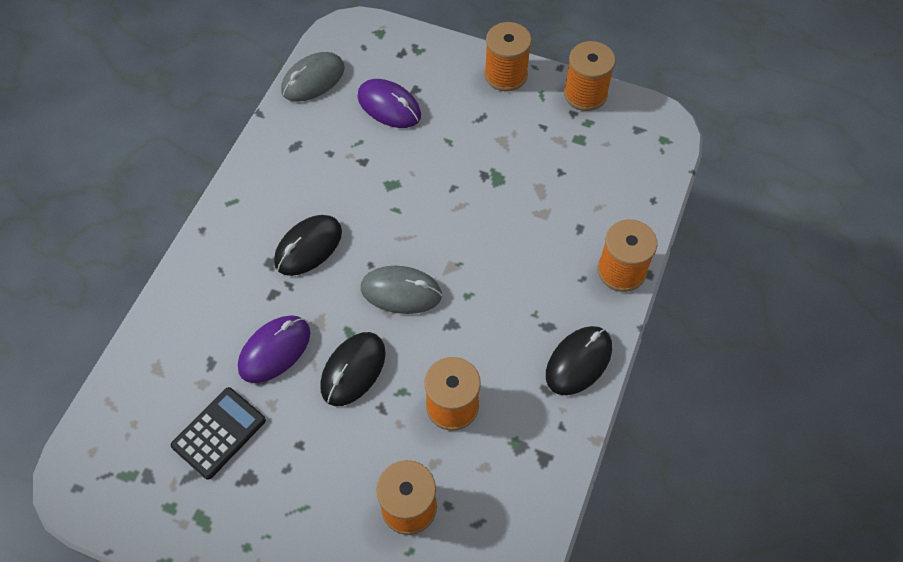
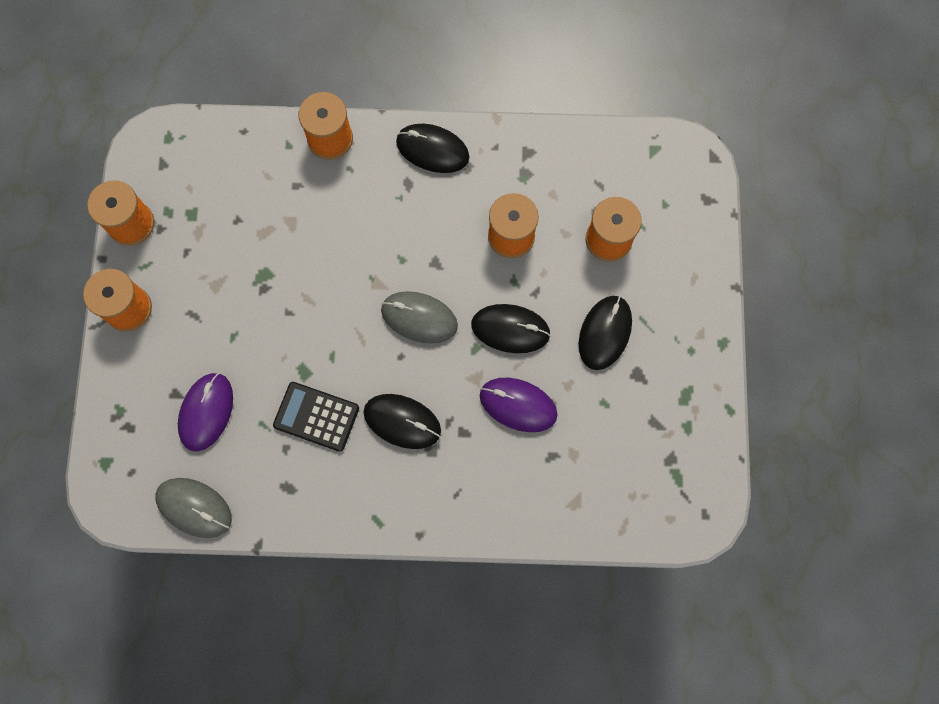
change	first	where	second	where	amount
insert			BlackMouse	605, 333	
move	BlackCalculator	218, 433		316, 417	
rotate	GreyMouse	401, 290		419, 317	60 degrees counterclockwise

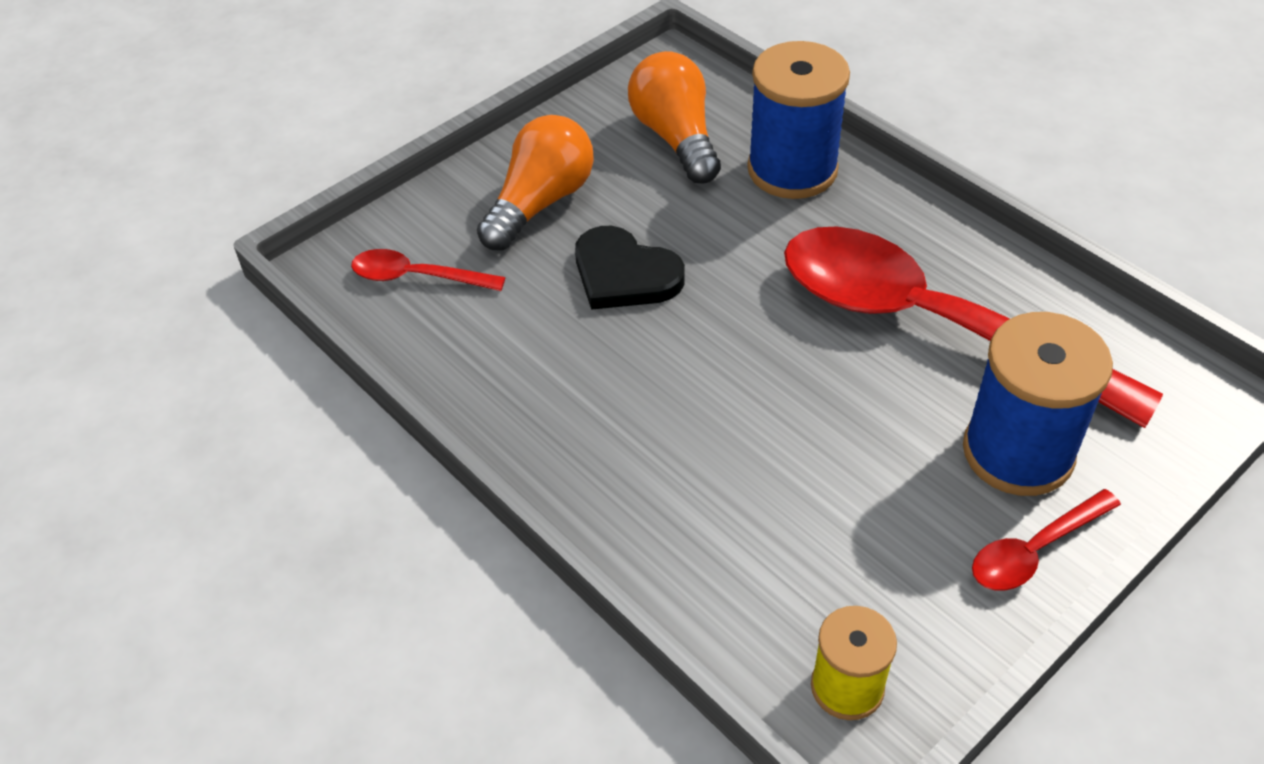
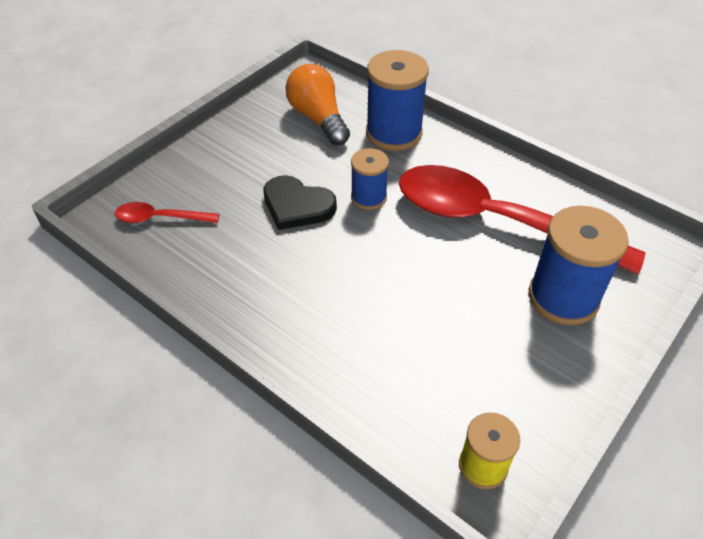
change	first	where	second	where	amount
delete	OrangeLightBulb	535, 182			
delete	RedSpoon	1046, 540			
insert			BlueSpool	370, 179	

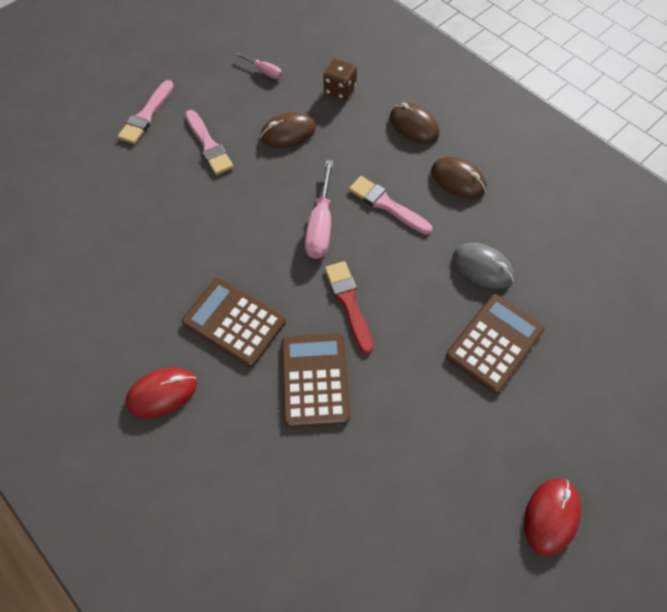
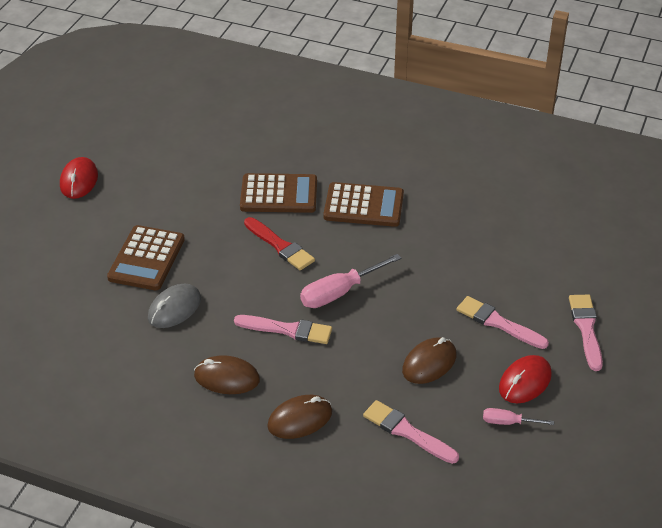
change	first	where	second	where	amount
move	RedMouse	161, 392		525, 379	
replace	BrownDice	340, 79	PinkBrush	411, 432	
rotate	BrownCalculator	316, 380		278, 193	60 degrees counterclockwise
rotate	PinkScrewdriver	319, 209		350, 281	105 degrees counterclockwise
rotate	BrownMouse	415, 123		299, 417	45 degrees counterclockwise
rotate	GreyMouse	483, 266		174, 306	60 degrees counterclockwise

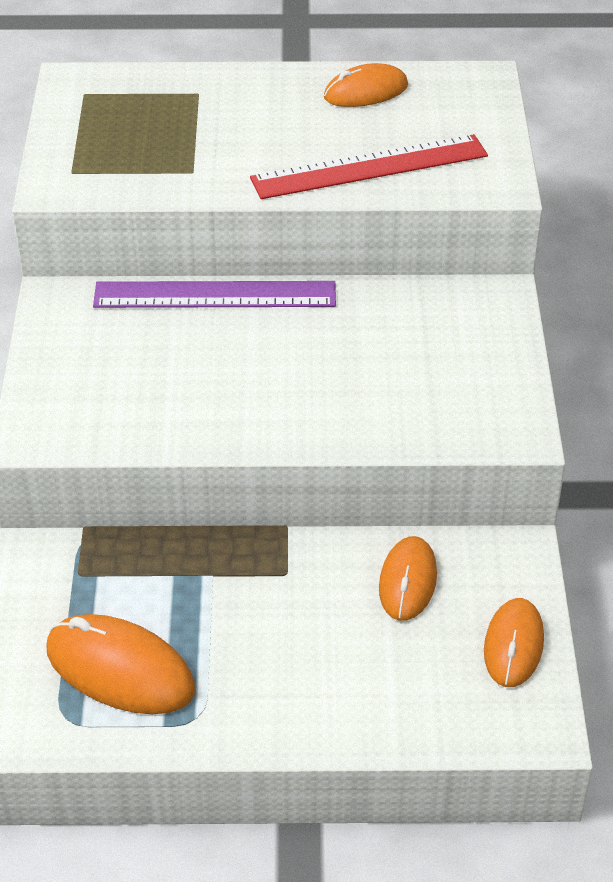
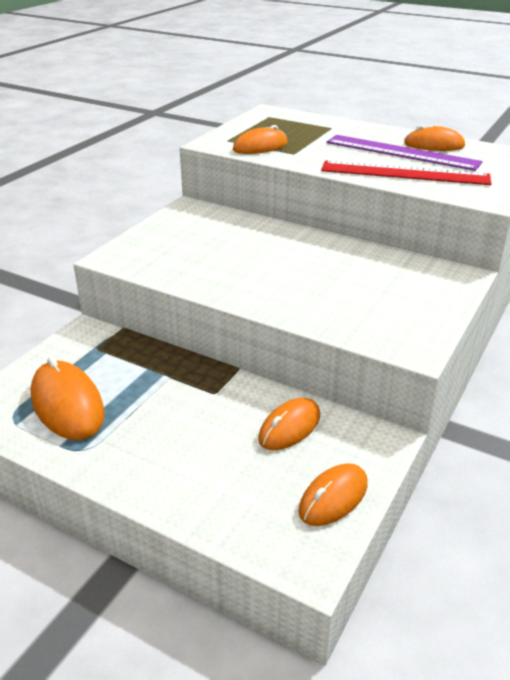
change	first	where	second	where	amount
insert			OrangeMouse	260, 139	
move	PurpleRuler	214, 294		405, 153	

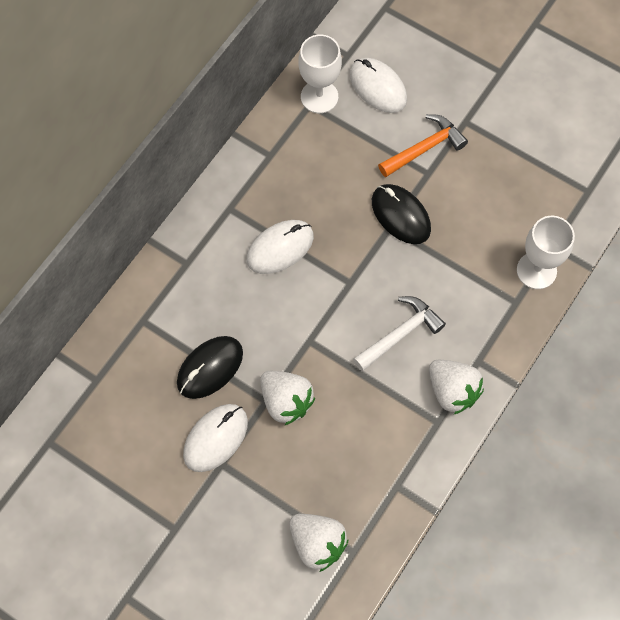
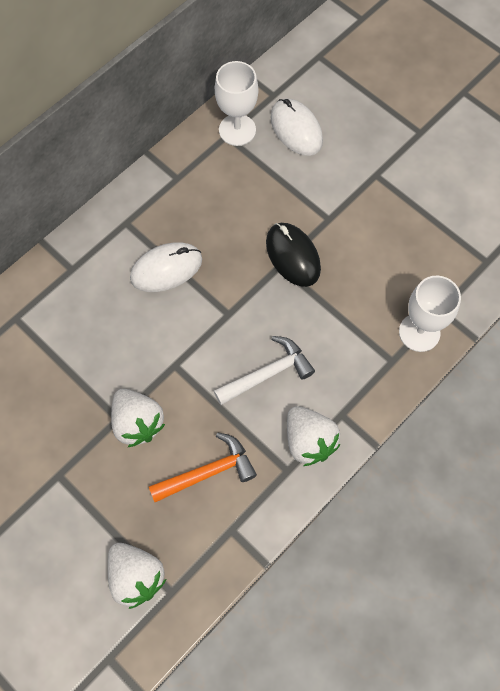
change	first	where	second	where	amount
delete	BlackMouse	210, 367			
delete	WhiteMouse	215, 438			
move	OrangeHammer	423, 145		203, 467	

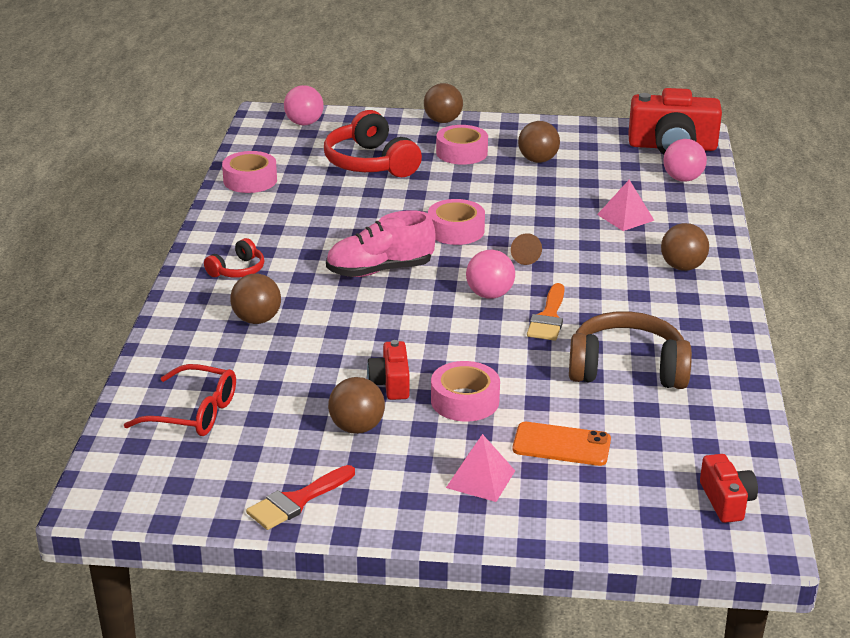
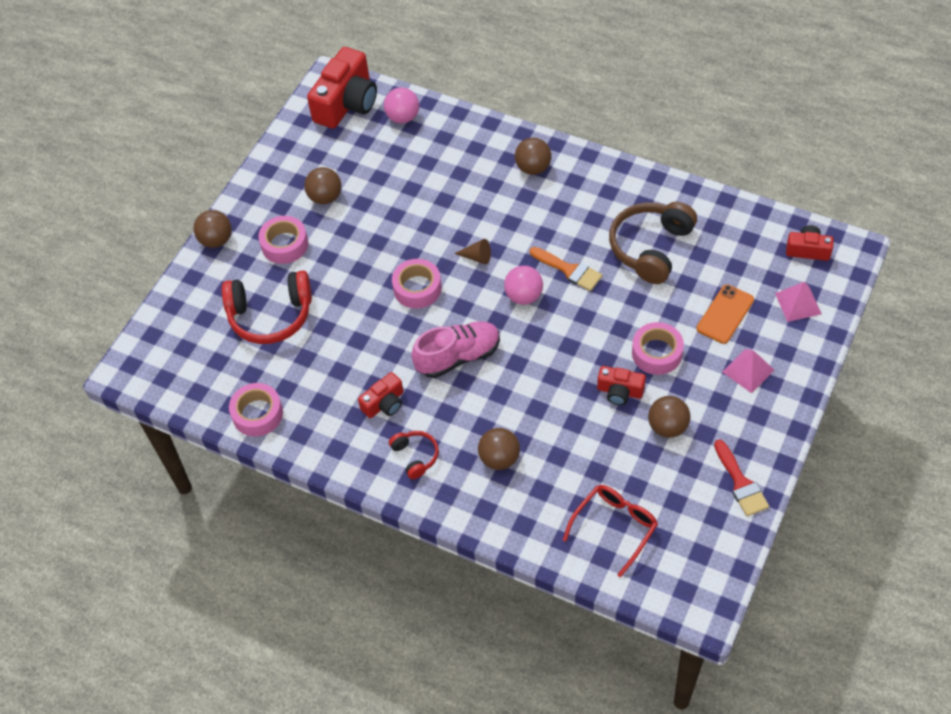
change	first	where	second	where	amount
delete	PinkBall	304, 105			
insert			RedCamera	380, 395	
move	PinkPyramid	626, 205		798, 302	
rotate	PinkShoe	381, 243		455, 349	120 degrees counterclockwise

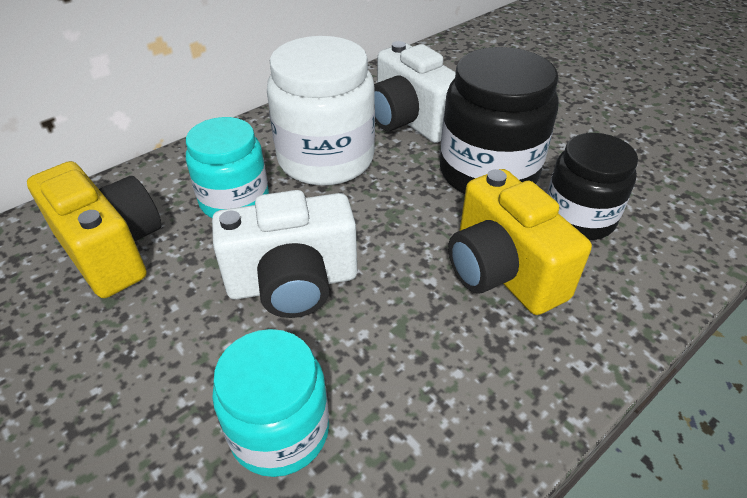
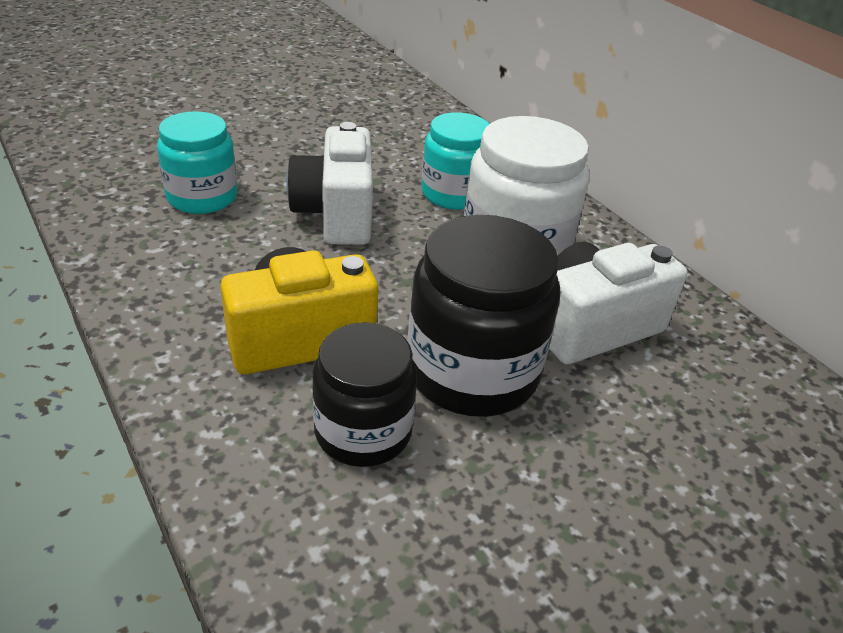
change	first	where	second	where	amount
delete	YellowCamera	94, 229			

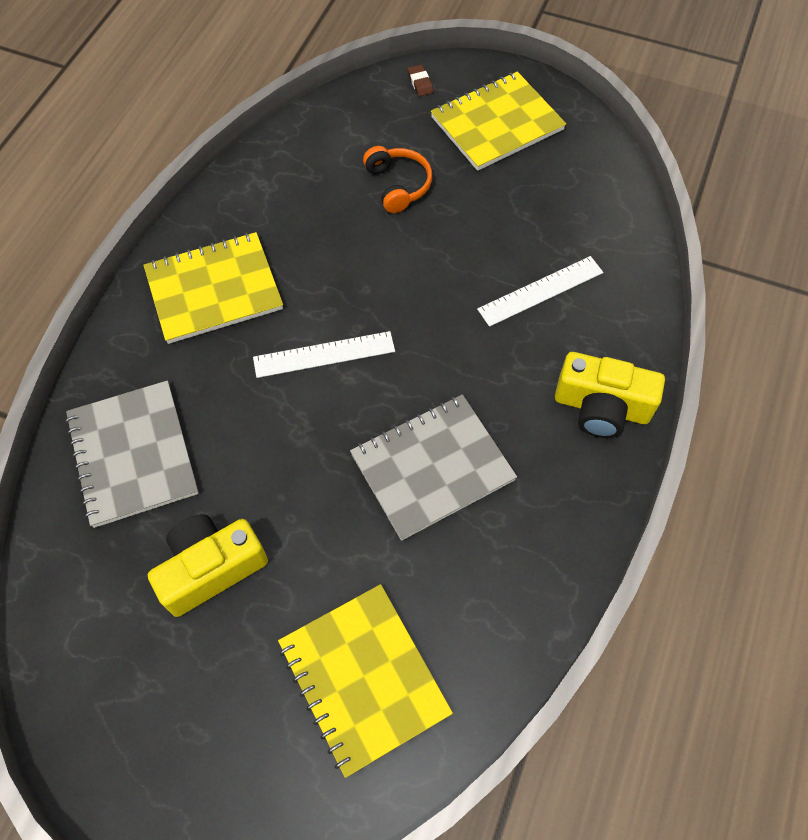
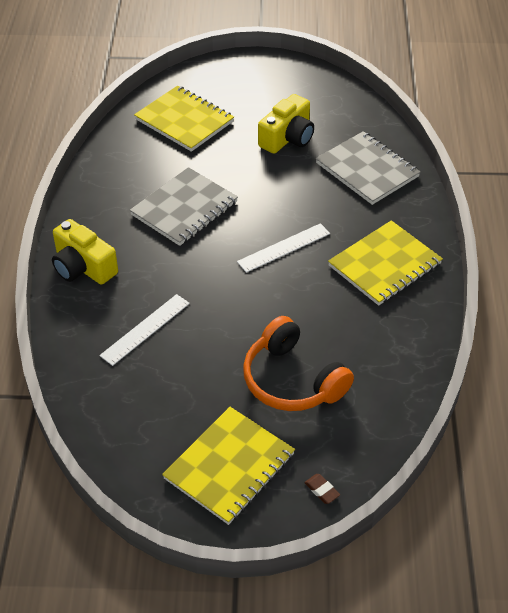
change	first	where	second	where	amount
rotate	YellowCamera	610, 395		85, 251	135 degrees counterclockwise
resize	OrangeHeadphones	397, 179		298, 363	x1.63

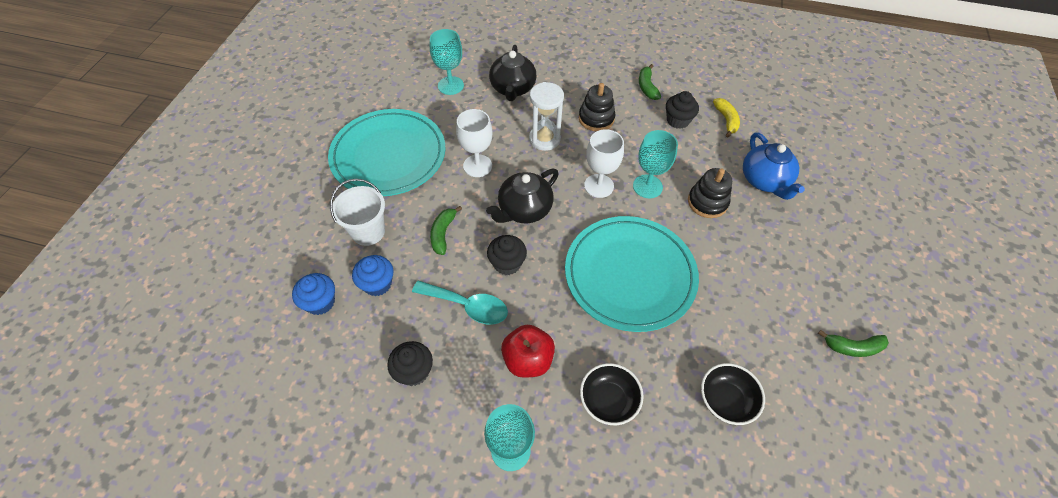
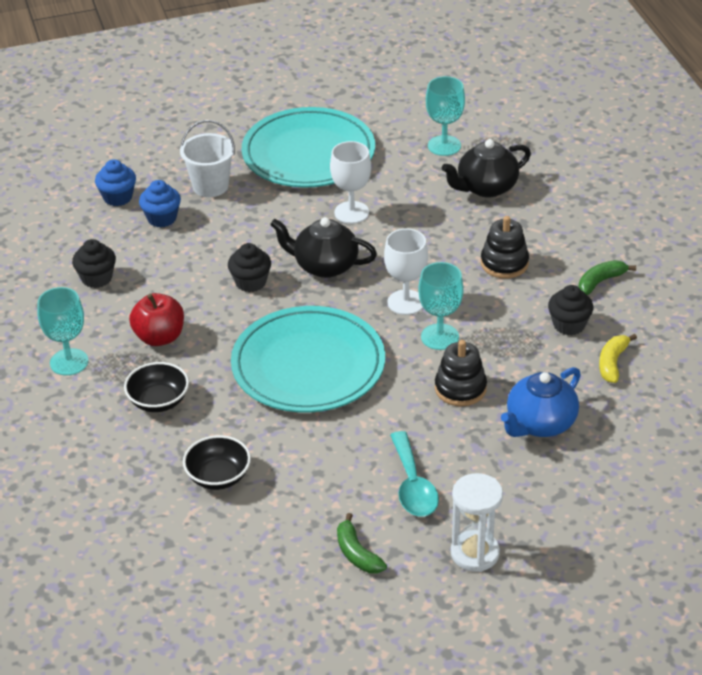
change	first	where	second	where	amount
delete	GreenBanana	446, 230			
move	TurquoiseSpoon	460, 302		414, 473	
move	WhiteHourglass	546, 116		477, 522	
rotate	YellowBanana	726, 117		618, 358	150 degrees clockwise

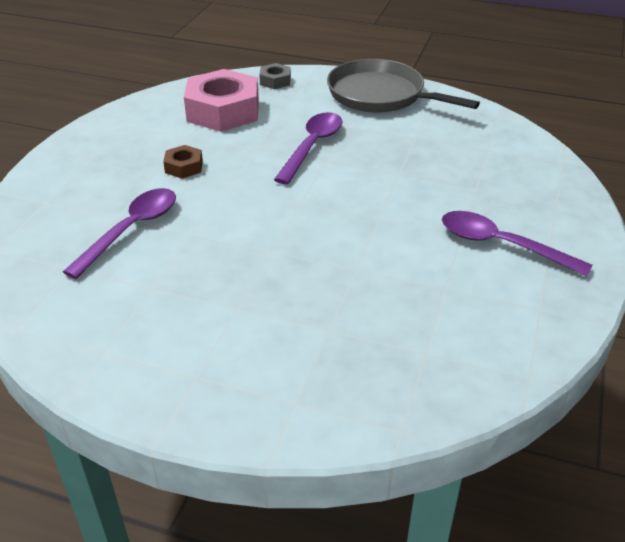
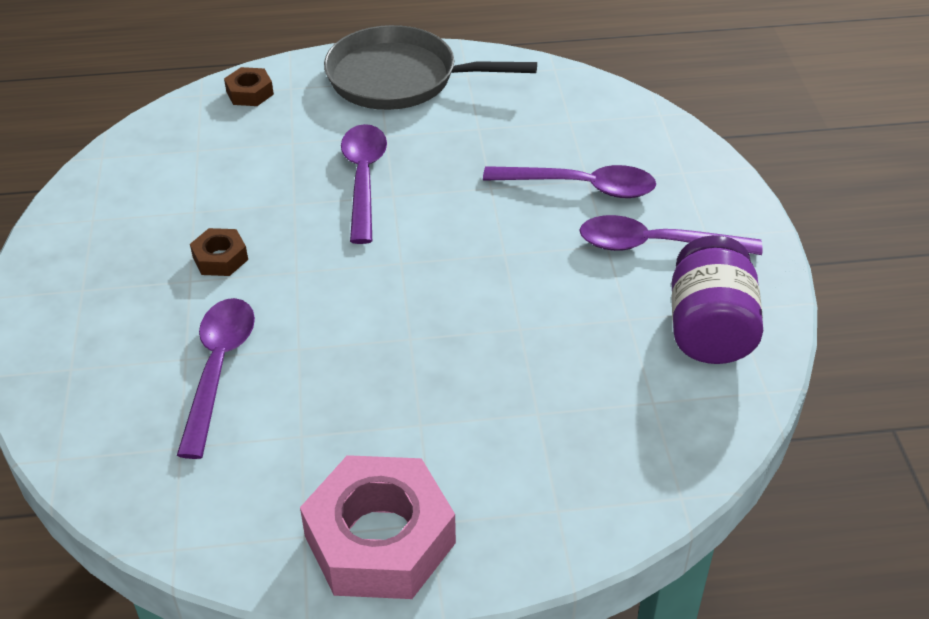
change	first	where	second	where	amount
insert			PurpleSpoon	569, 181	
insert			PurpleJar	717, 299	
move	PinkNut	221, 100		378, 527	
recolor	GreyNut	275, 76	BrownNut	249, 86	

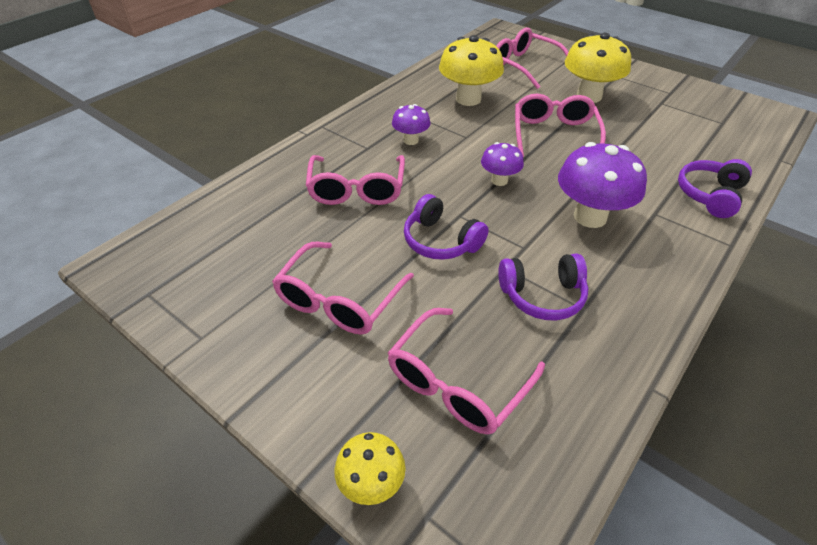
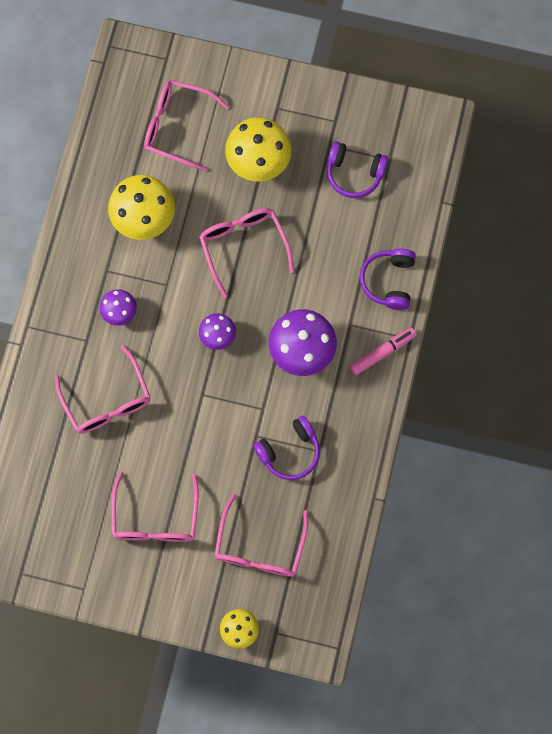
change	first	where	second	where	amount
insert			PinkMarker	383, 352	
move	PurpleHeadphones	446, 227		357, 169	

